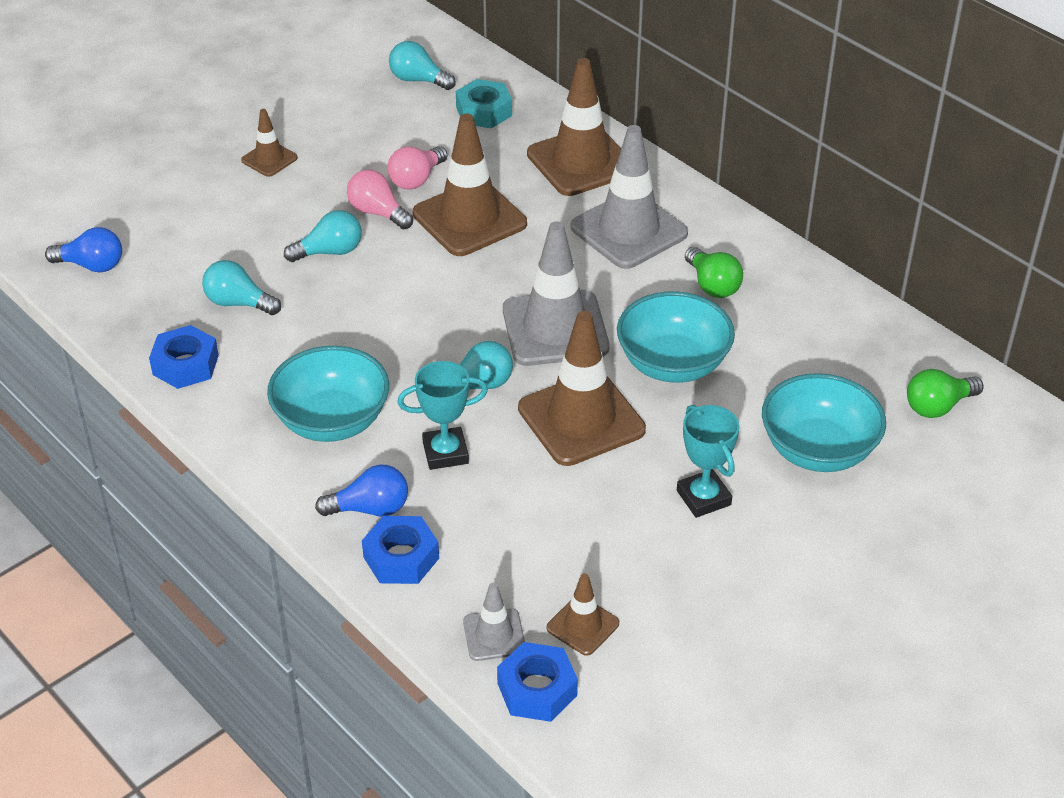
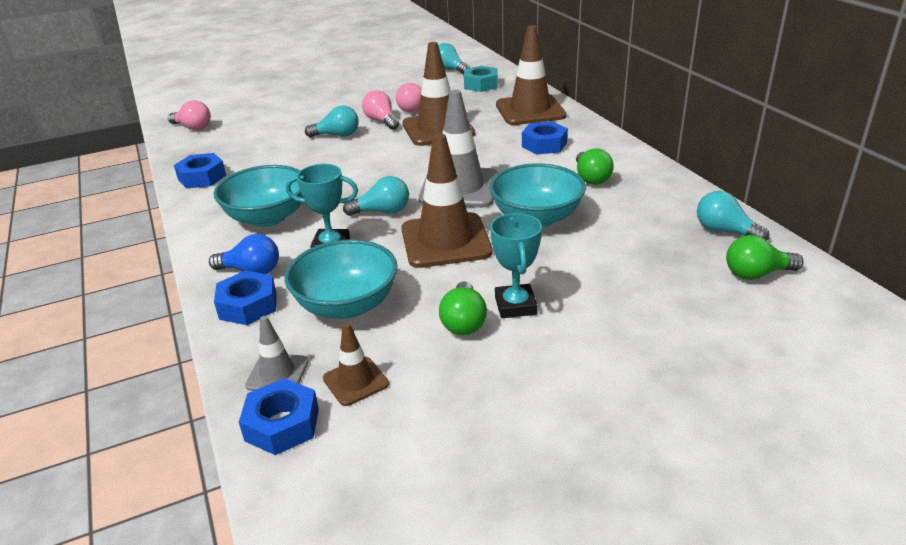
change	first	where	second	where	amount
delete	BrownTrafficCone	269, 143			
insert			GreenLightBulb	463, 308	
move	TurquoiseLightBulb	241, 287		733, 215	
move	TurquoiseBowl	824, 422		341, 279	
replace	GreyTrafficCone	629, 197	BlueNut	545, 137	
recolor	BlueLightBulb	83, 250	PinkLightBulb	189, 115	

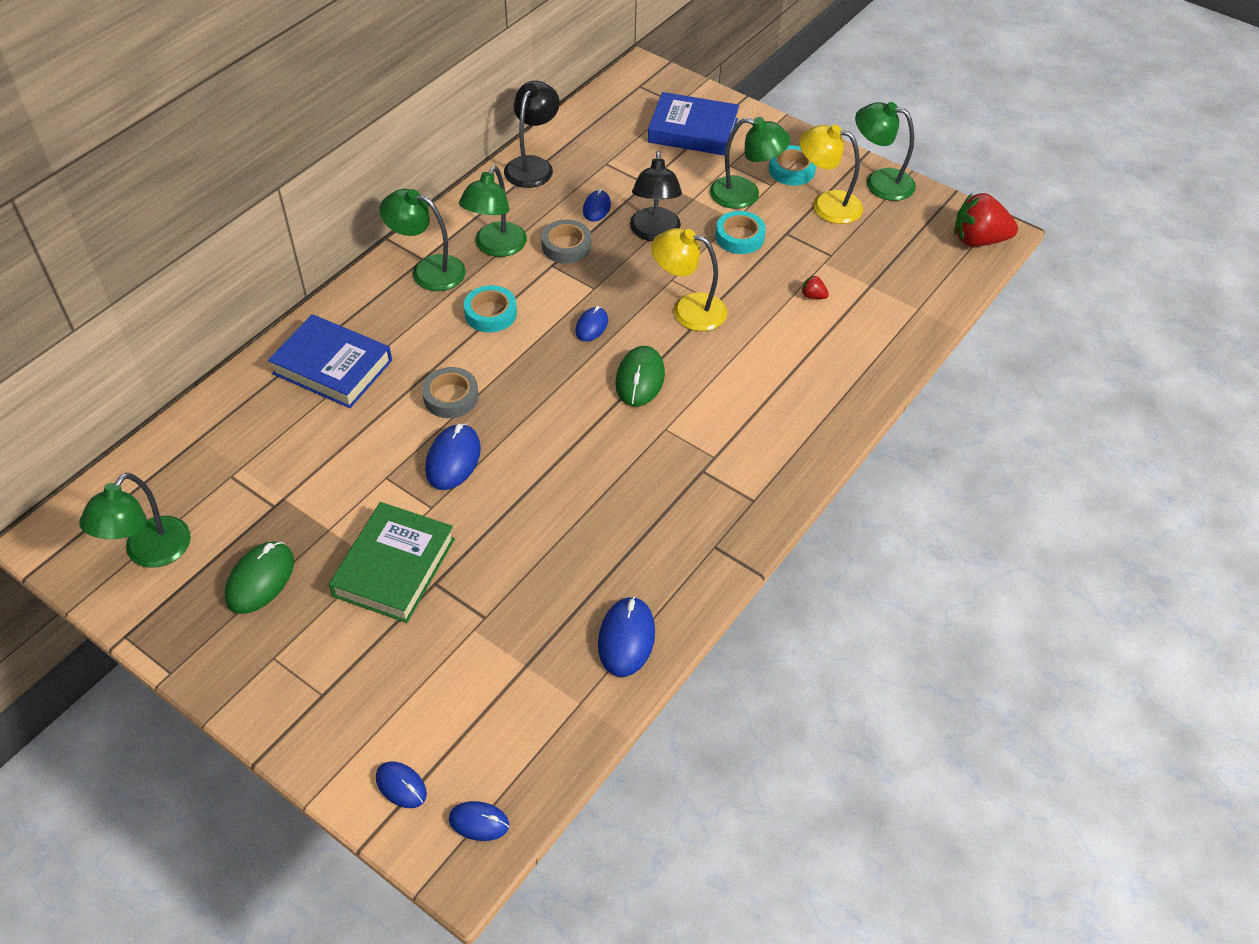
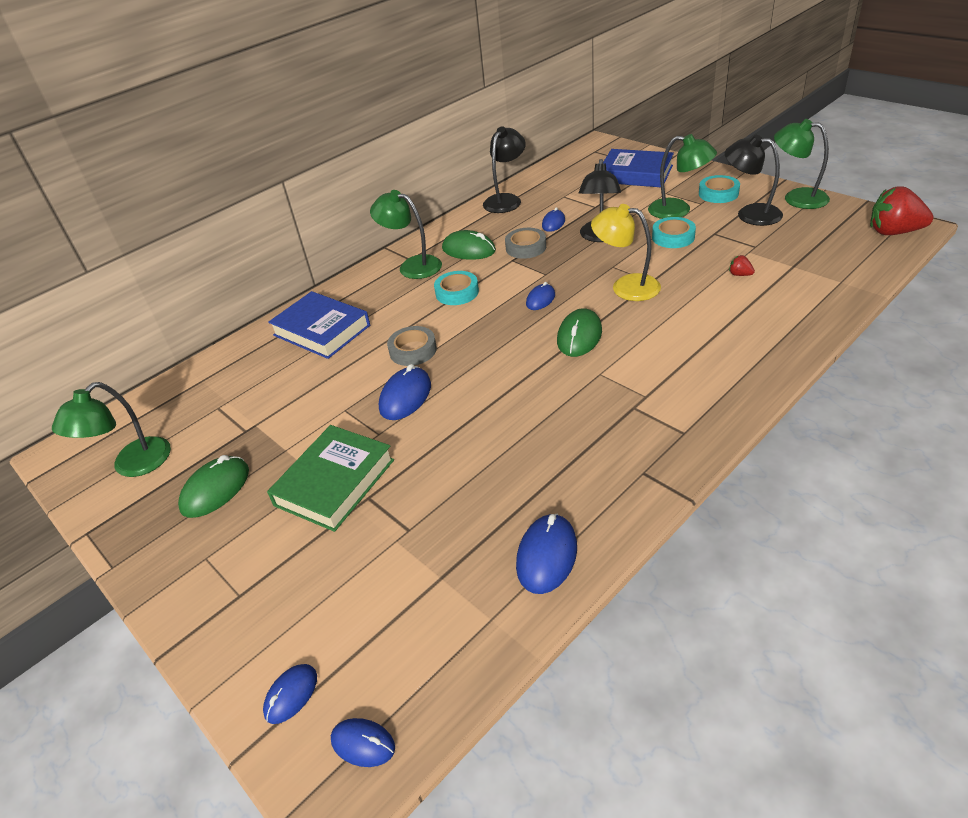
change	first	where	second	where	amount
replace	GreenLamp	493, 211	GreenMouse	469, 245	
recolor	YellowLamp	831, 174	BlackLamp	754, 180	
rotate	BlueMouse	401, 785		290, 694	75 degrees clockwise

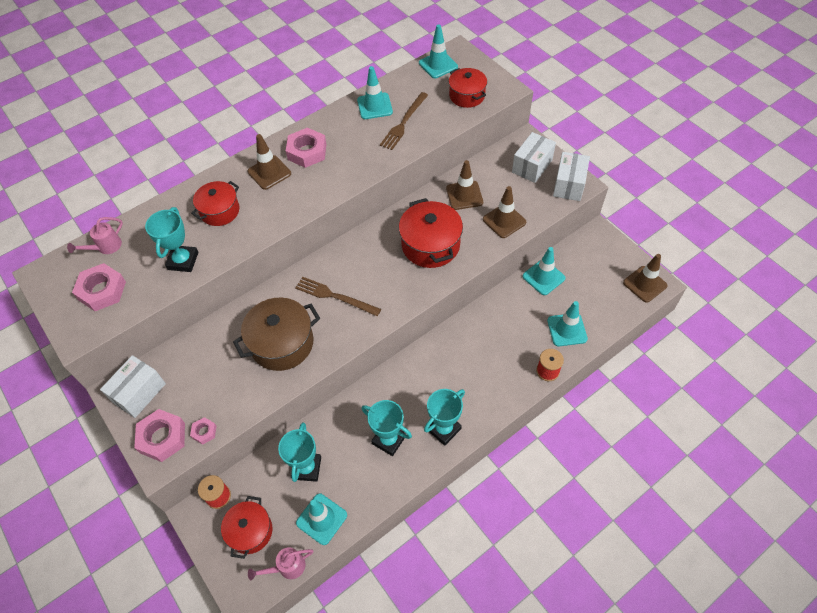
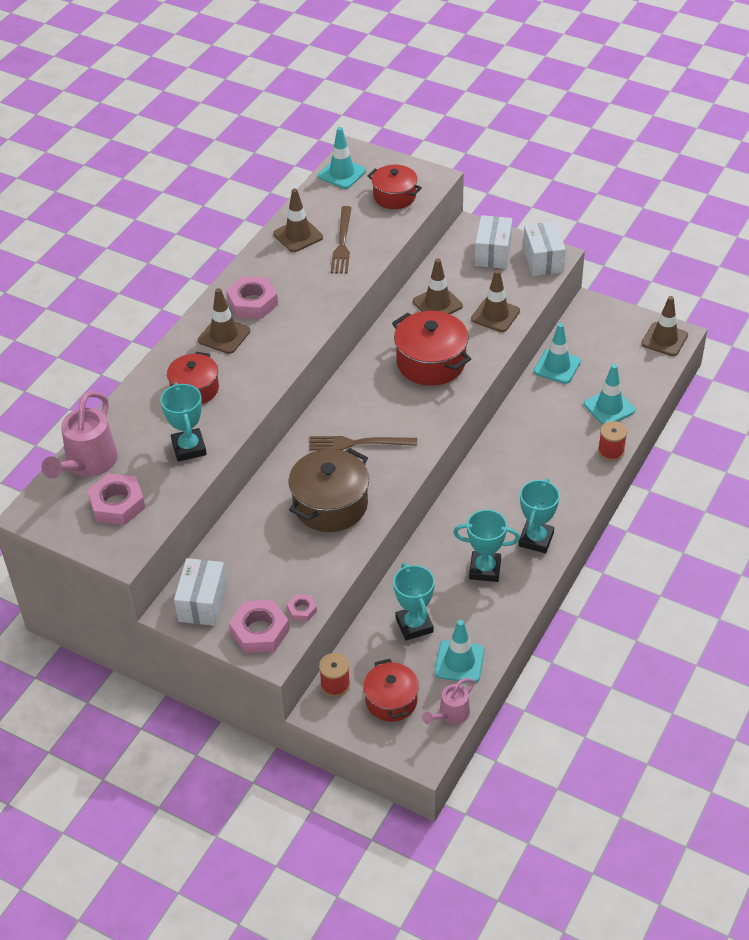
change	first	where	second	where	amount
recolor	TurquoiseTrafficCone	375, 92	BrownTrafficCone	298, 220	
resize	PinkWateringCan	95, 235		80, 435	x1.77

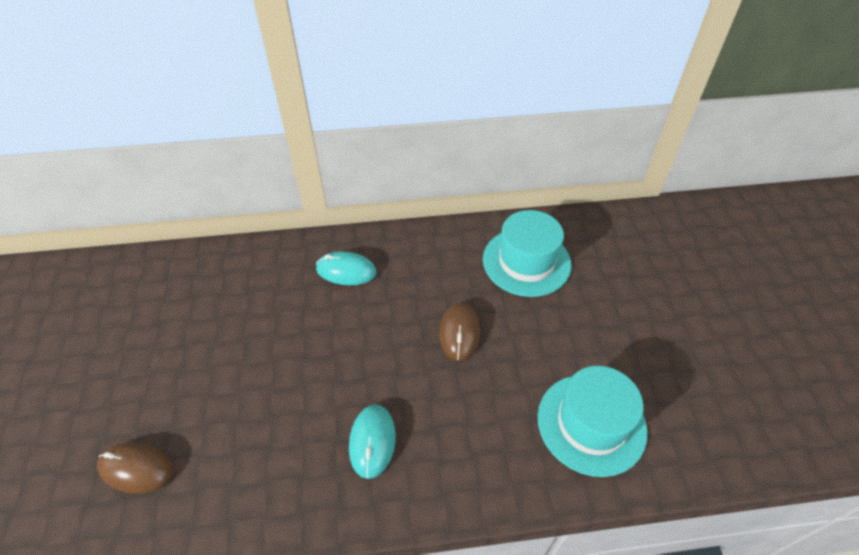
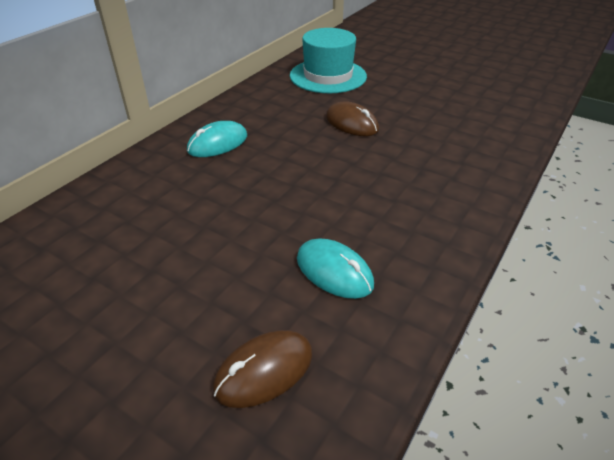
change	first	where	second	where	amount
delete	TurquoiseHat	593, 421			
move	TurquoiseMouse	372, 441		335, 269	

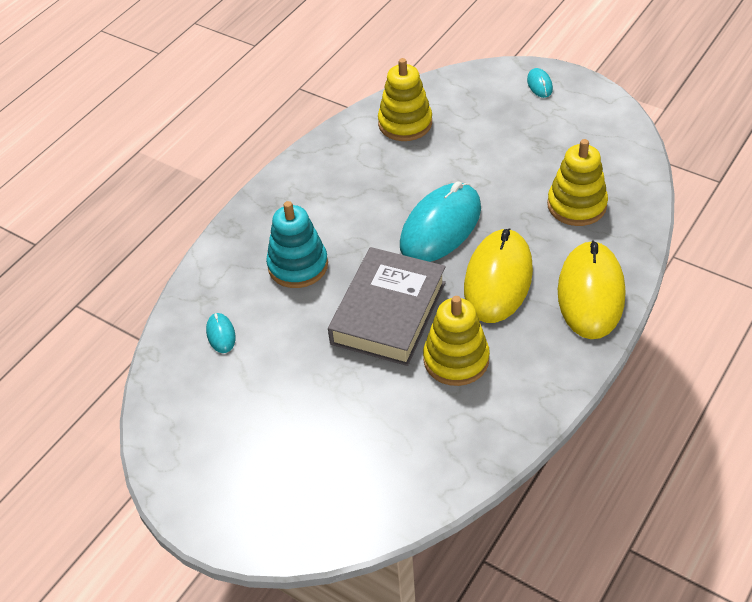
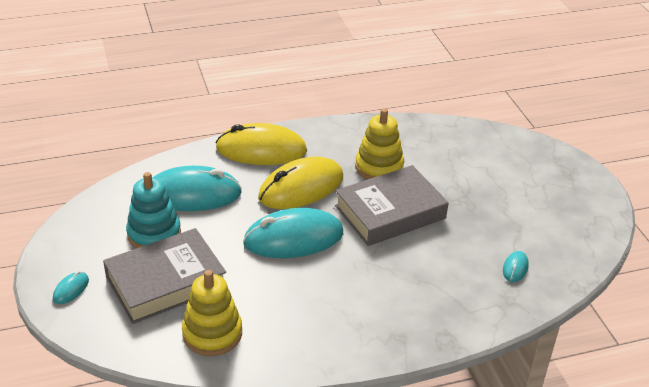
change	first	where	second	where	amount
insert			GreyBook	164, 276	
move	TurquoiseStackingToy	297, 244		153, 210	
replace	YellowStackingToy	577, 182	TurquoiseMouse	197, 188	
rotate	YellowMouse	591, 289		261, 144	45 degrees clockwise

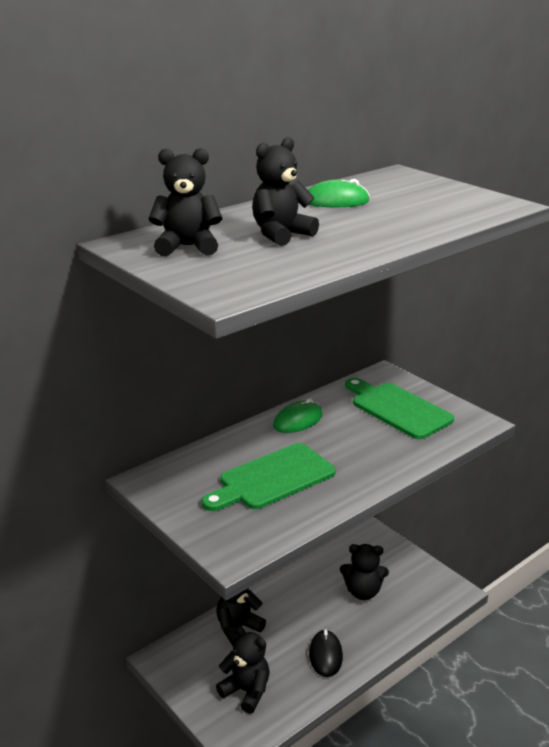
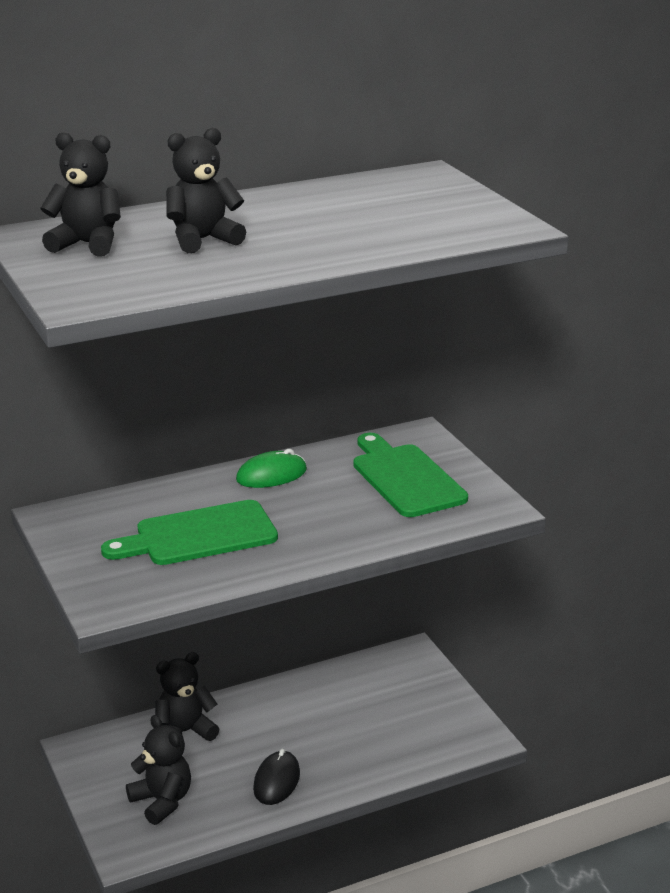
change	first	where	second	where	amount
delete	GreenMouse	339, 193			
delete	BlackTeddyBear	364, 572			

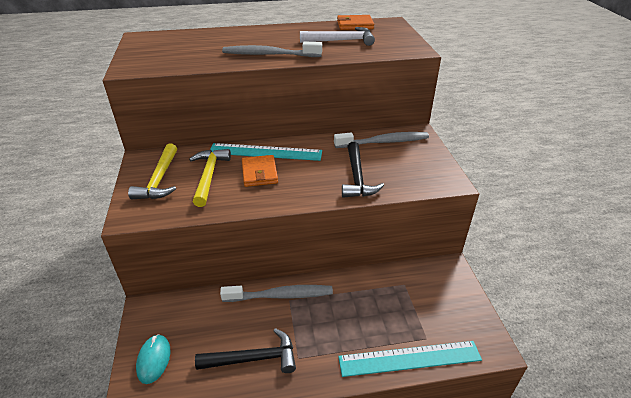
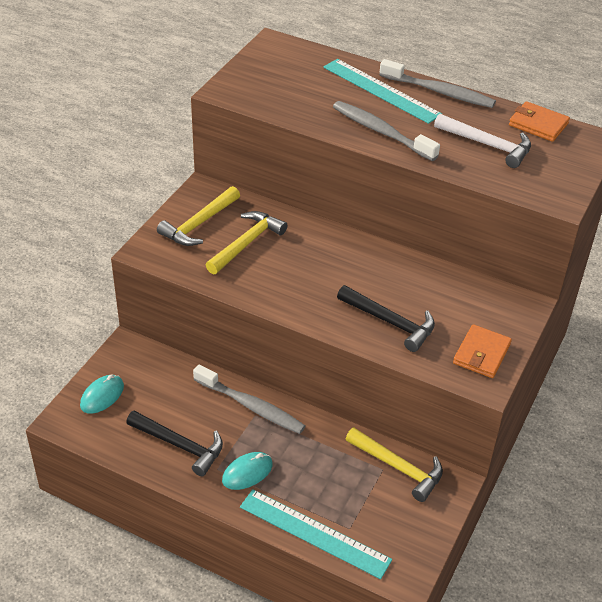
change	first	where	second	where	amount
insert			TurquoiseMouse	247, 471	
insert			YellowHammer	394, 464	
move	TurquoiseRuler	266, 152		382, 91	
move	OrangeWallet	260, 171		482, 351	
move	GreyToothbrush	381, 140		437, 83	
rotate	BlackHammer	363, 170		386, 318	90 degrees counterclockwise

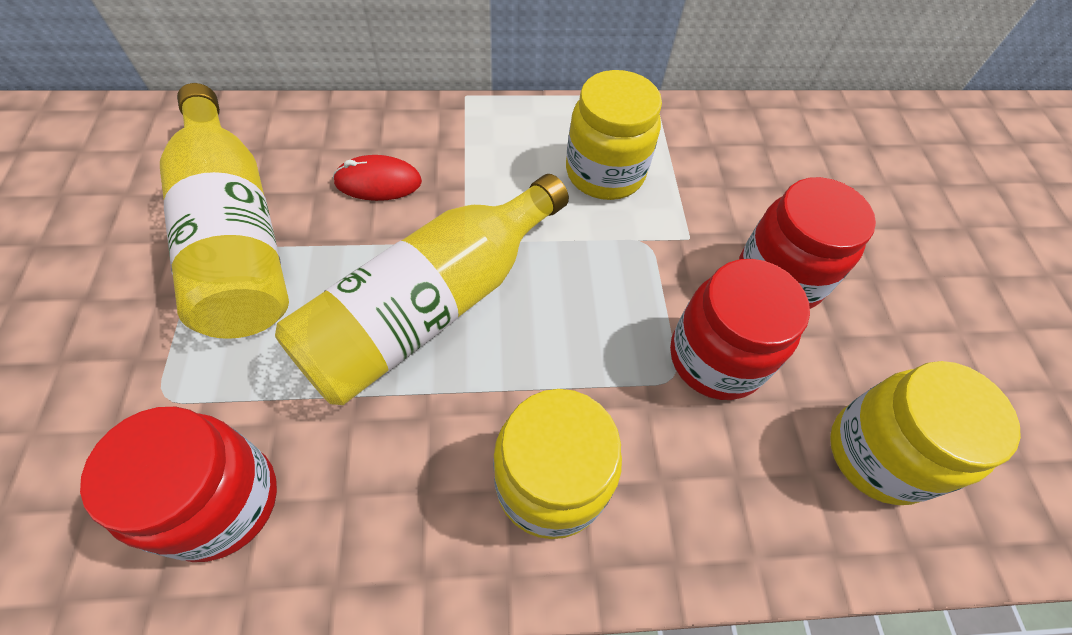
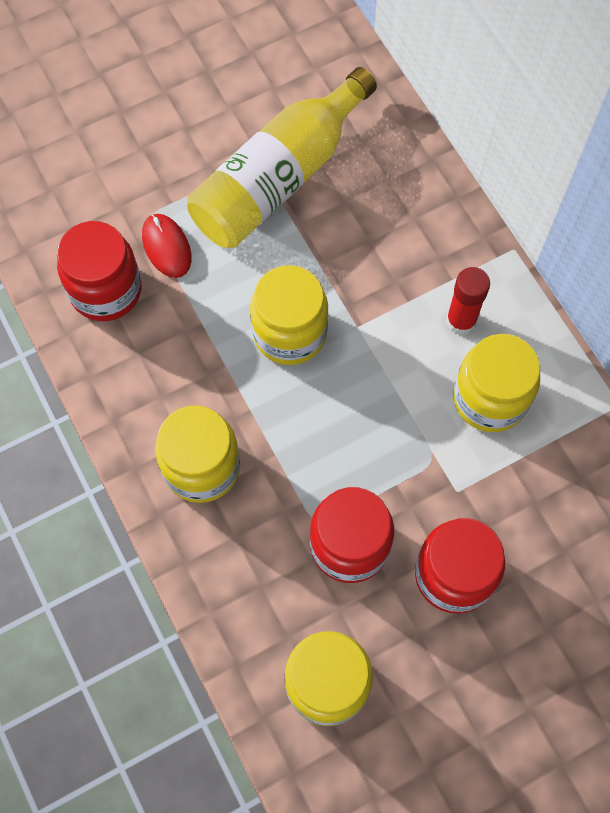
change	first	where	second	where	amount
insert			RedGlueStick	468, 301	
move	RedMouse	377, 178		167, 246	
replace	YellowBottle	422, 289	YellowJar	289, 315	

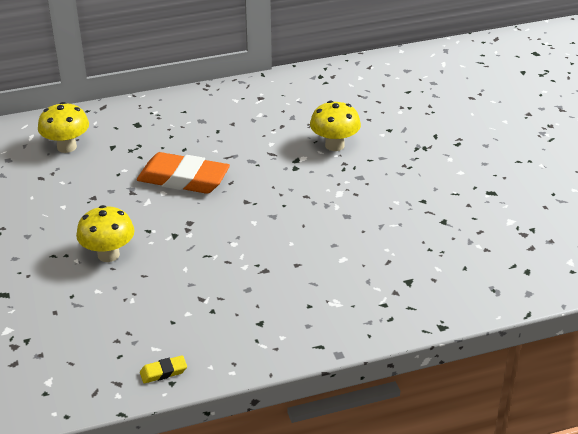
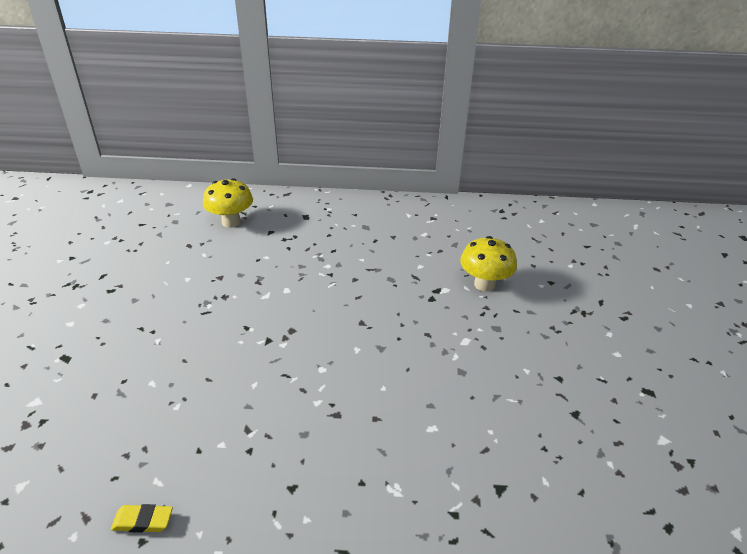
change	first	where	second	where	amount
delete	YellowMushroom	105, 233			
delete	OrangeEraser	183, 173			

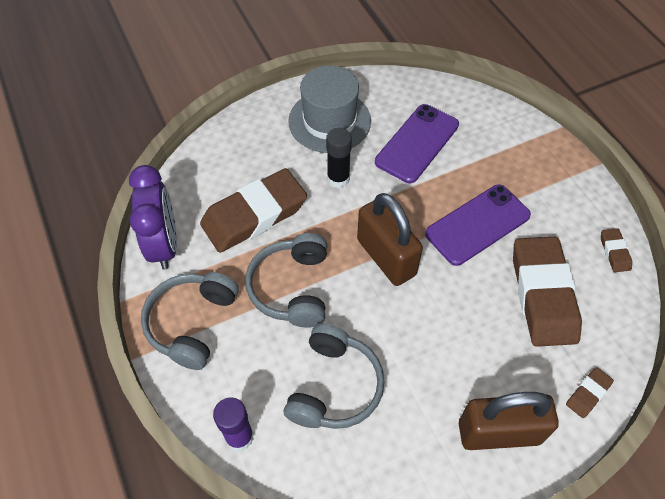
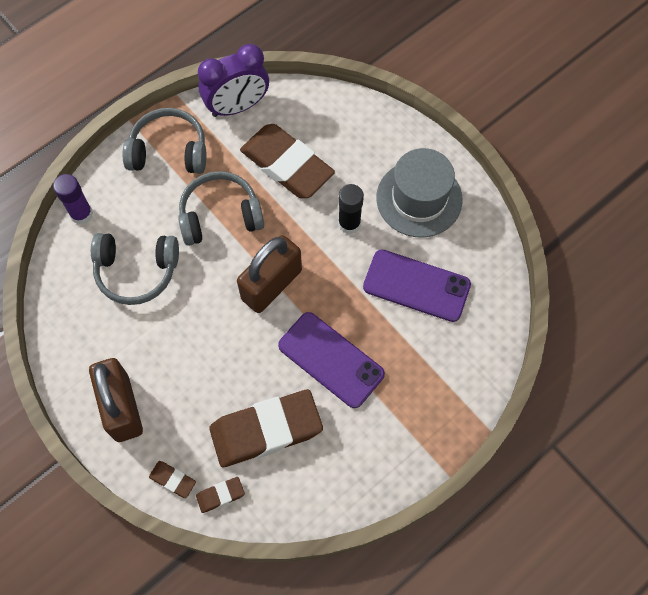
change	first	where	second	where	amount
move	BrownEraser	616, 250		220, 495	

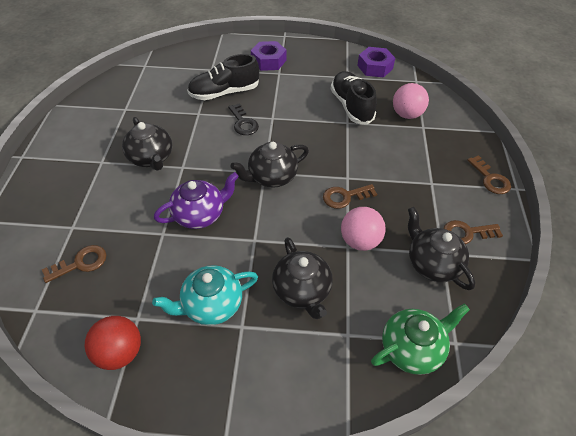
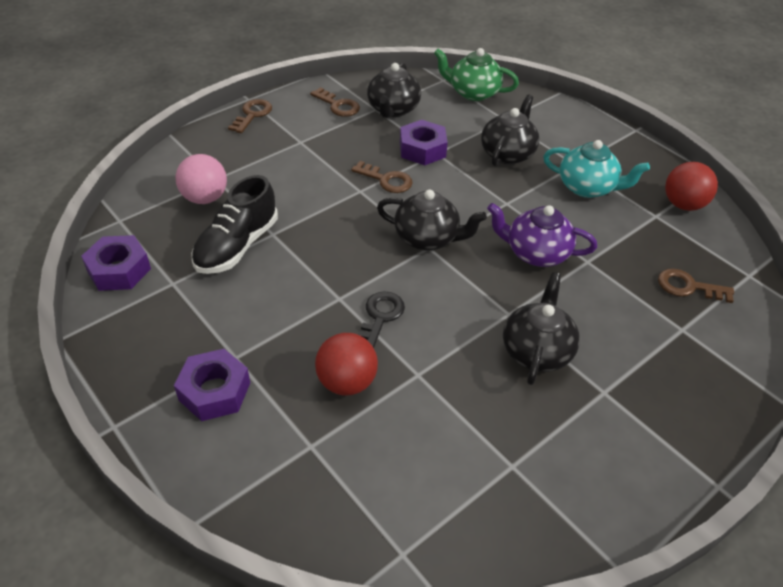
change	first	where	second	where	amount
replace	BlackShoe	223, 77	RedBall	346, 364	
replace	PinkBall	363, 229	PurpleNut	424, 142	

